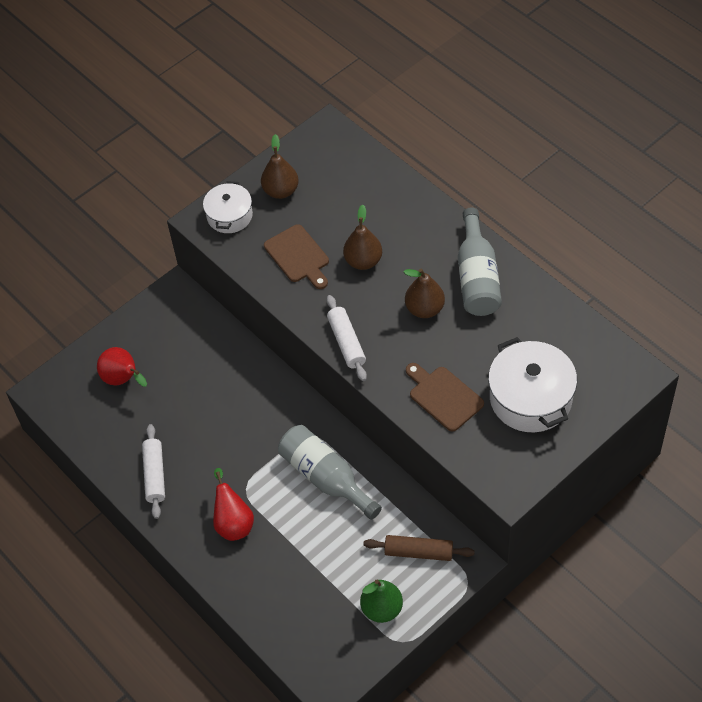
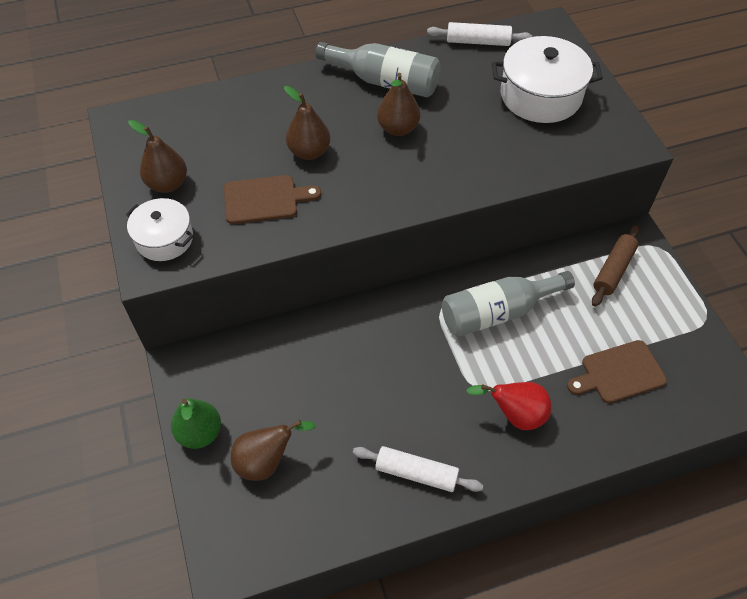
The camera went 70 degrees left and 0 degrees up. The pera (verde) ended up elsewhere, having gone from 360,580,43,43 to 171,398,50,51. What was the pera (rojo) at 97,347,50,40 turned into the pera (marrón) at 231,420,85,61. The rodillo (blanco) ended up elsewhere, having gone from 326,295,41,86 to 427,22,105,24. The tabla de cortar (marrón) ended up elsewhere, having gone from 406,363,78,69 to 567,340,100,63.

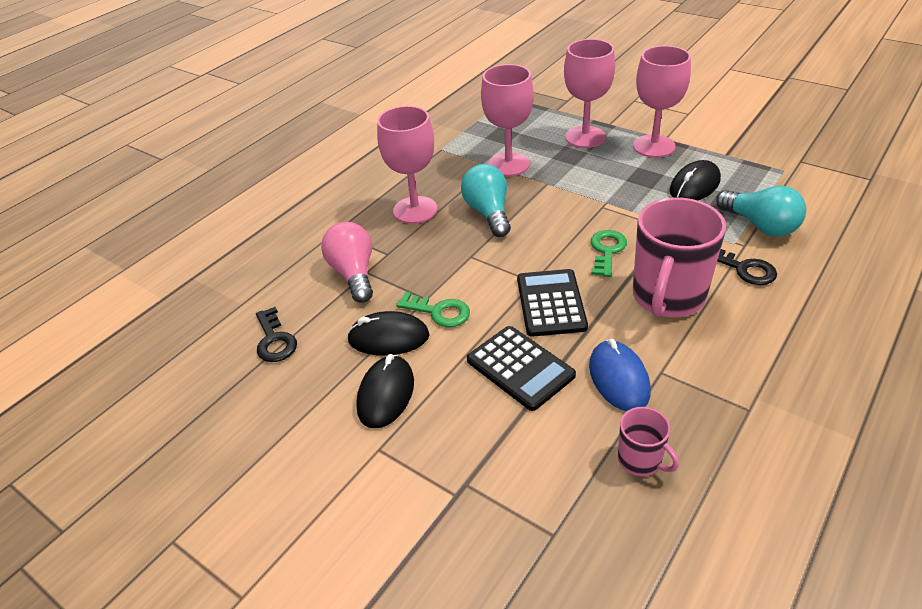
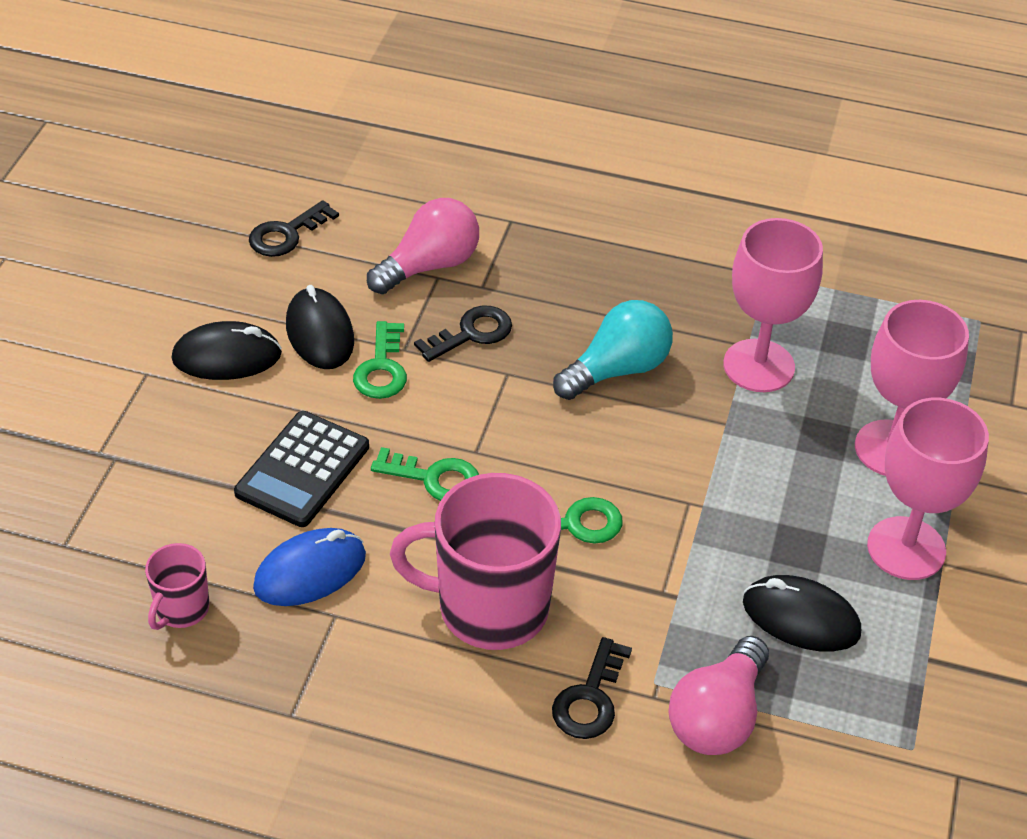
The camera went 65 degrees right and 5 degrees up. Where the calculadora (negro) stood at 517,269,71,68, the llave (verde) came to stand at 371,447,108,54. The second view gained the llave (negro) at 414,305,98,57. What was the bombilla (turquesa) at 716,186,90,51 turned into the bombilla (rosa) at 668,636,101,119. The second view lost the copa (rosa) at 377,106,60,118.

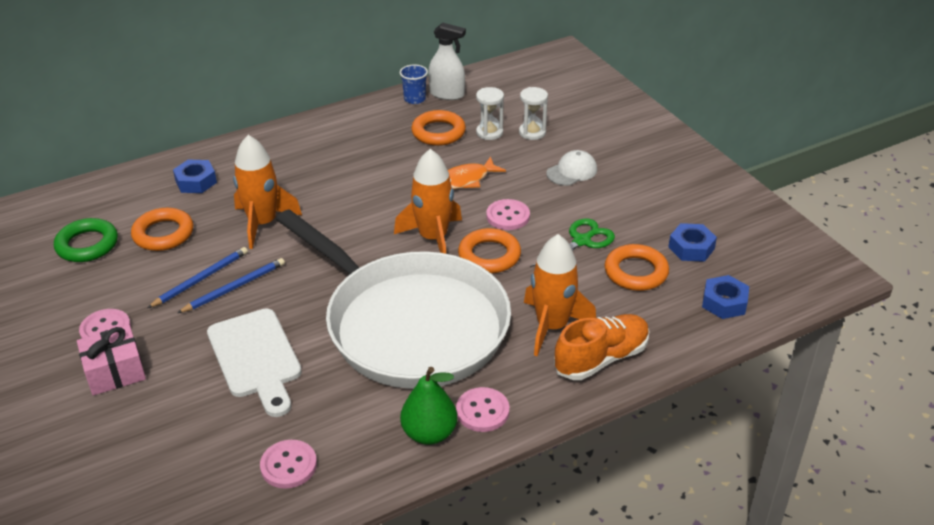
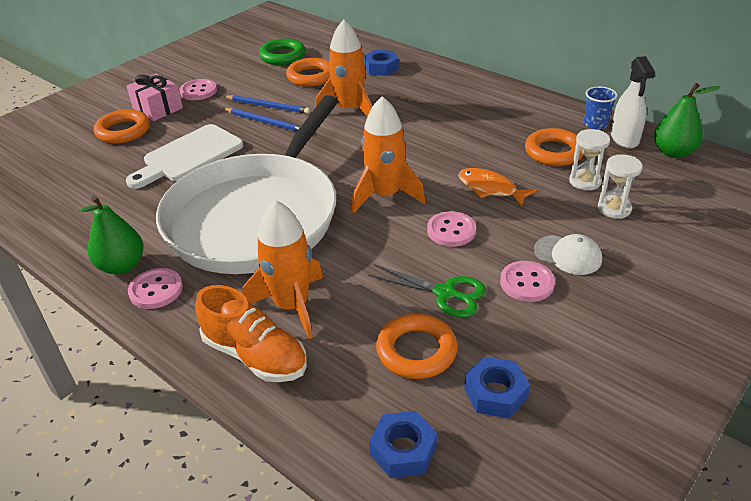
The camera went 70 degrees right and 0 degrees up. The anillo (naranja) ended up elsewhere, having gone from 458,228,63,46 to 94,109,56,35. The botón (rosa) ended up elsewhere, having gone from 260,440,57,49 to 500,261,55,41. The second view gained the pera (verde) at 654,83,67,75.

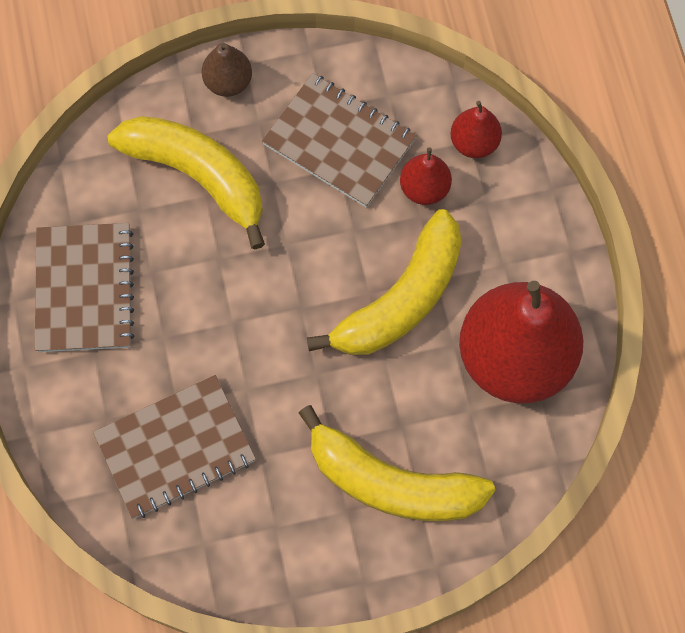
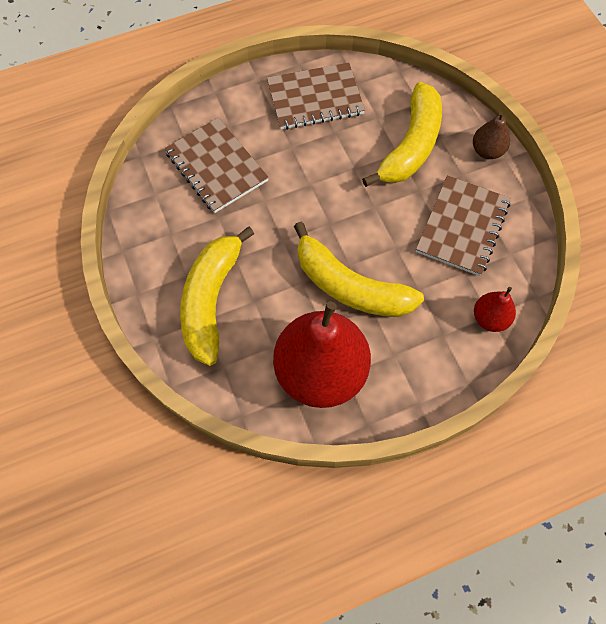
The camera went 80 degrees right and 5 degrees down. The second view lost the pera (rojo) at 400,147,52,58.

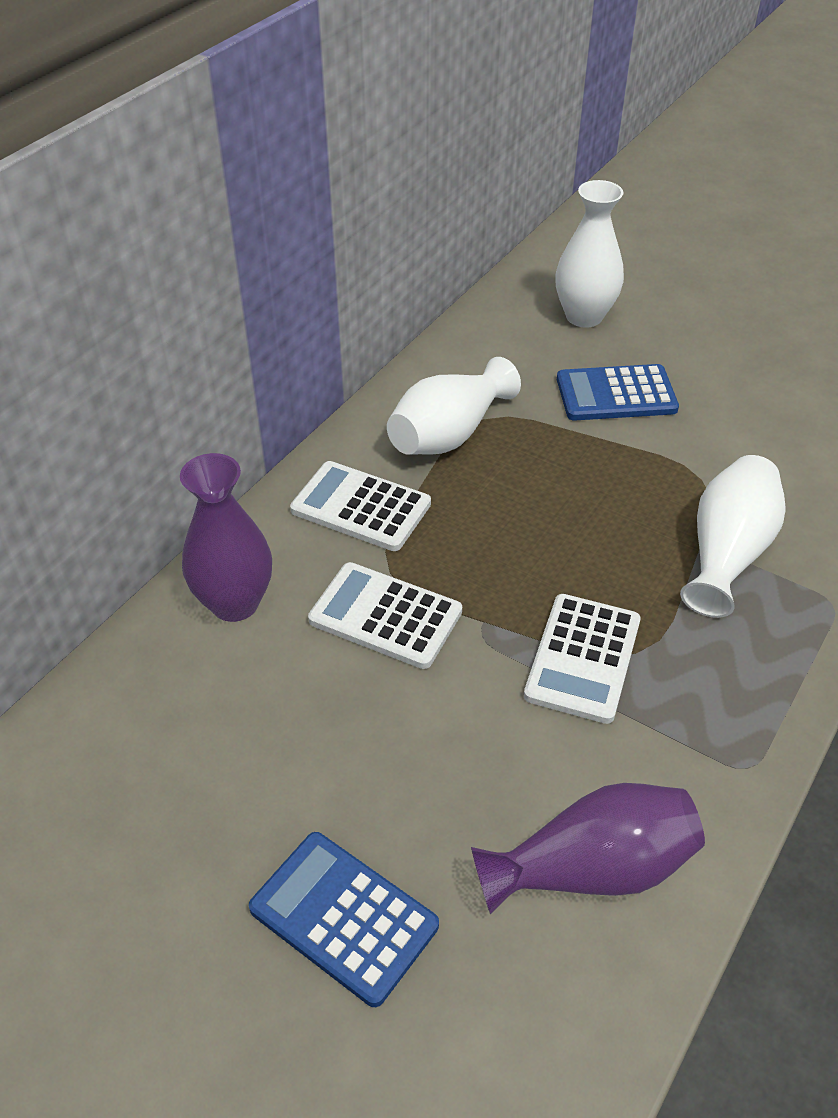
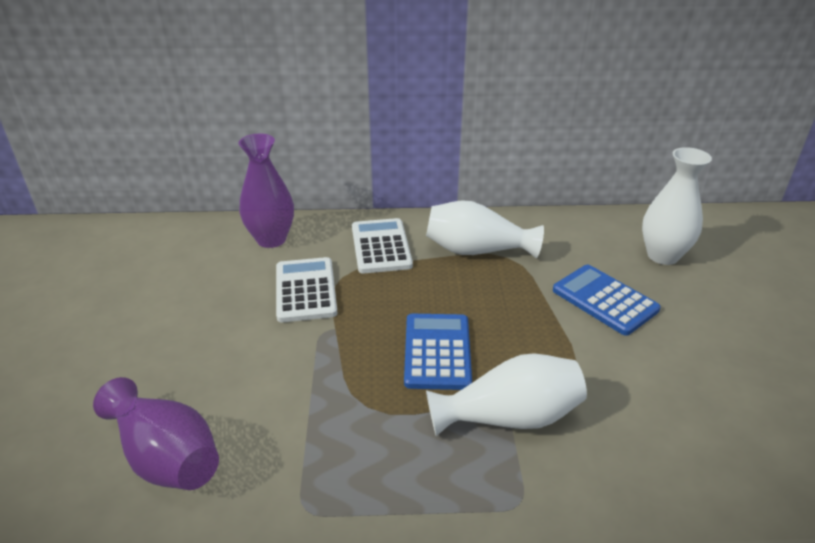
The camera went 55 degrees right and 10 degrees down. The calculadora (azul) ended up elsewhere, having gone from 249,832,190,175 to 404,314,68,76. The second view lost the calculadora (blanco) at 524,594,117,130.

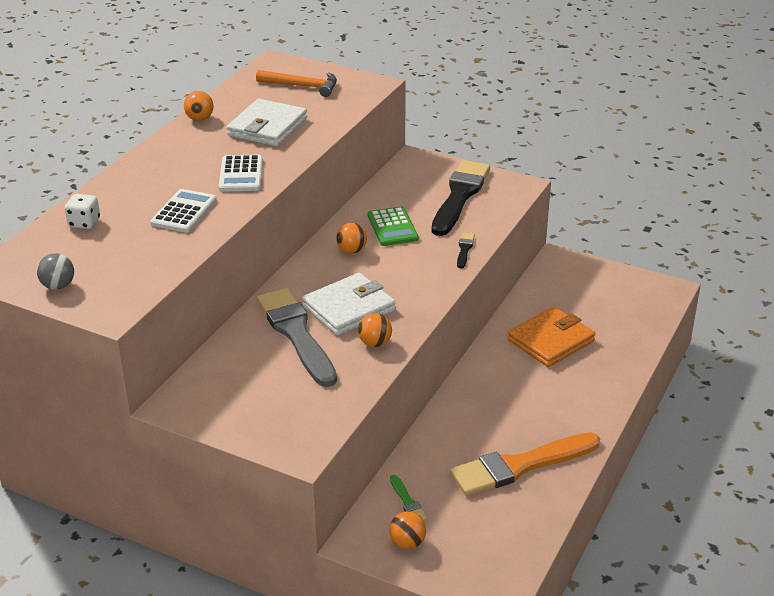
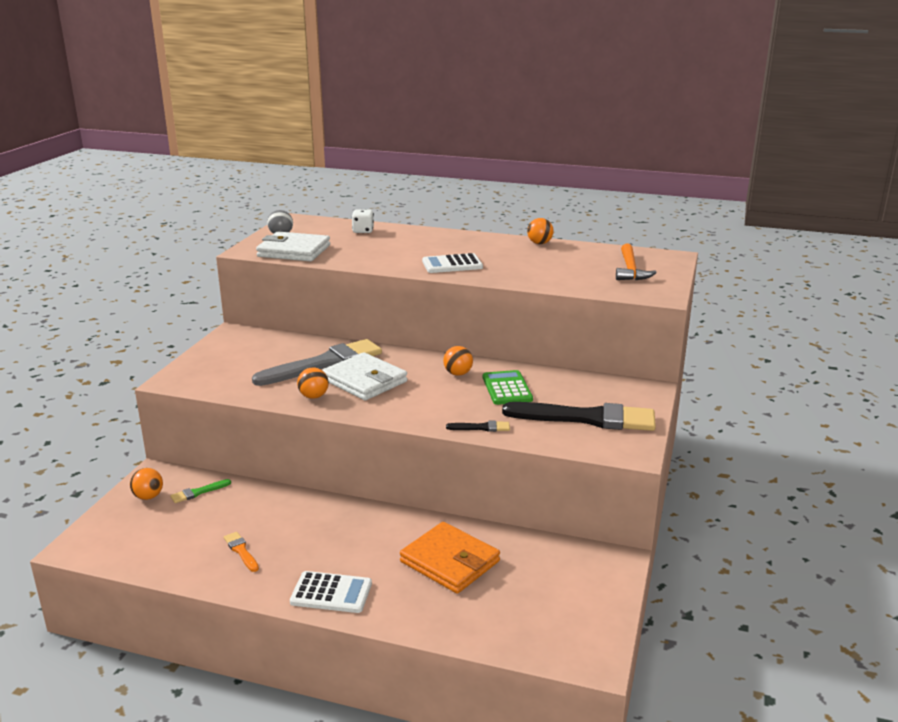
The camera went 80 degrees right and 10 degrees down. The size of the pincel (naranja) at 450,432,150,64 changed by a factor of 0.41. The cartera (blanco) ended up elsewhere, having gone from 227,99,80,48 to 256,232,74,29. The calculadora (blanco) ended up elsewhere, having gone from 150,189,67,44 to 290,571,82,42. The calculadora (verde) at 368,206,51,40 ended up facing another way, 105 degrees clockwise from before.

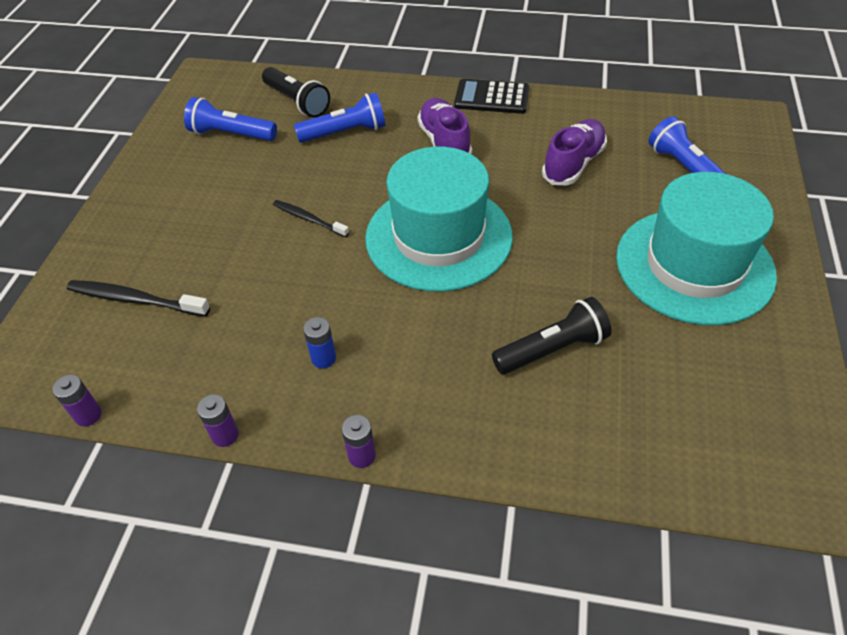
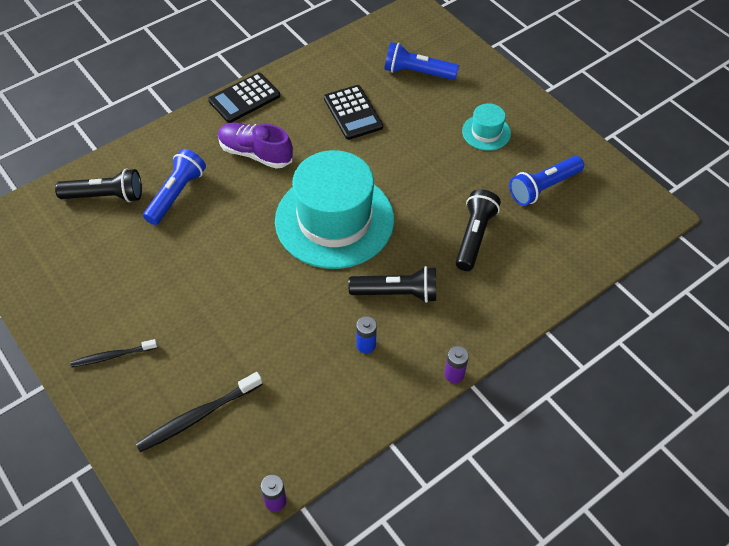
The camera went 50 degrees left and 5 degrees up. The cepillo de dientes (negro) ended up elsewhere, having gone from 273,200,76,37 to 71,339,86,28. Where the zapato (morado) stood at 542,119,65,66, the calculadora (negro) came to stand at 324,85,59,55. The second view gained the lámpara de mano (negro) at 348,266,88,37. The size of the sombrero (turquesa) at 616,172,161,153 changed by a factor of 0.44. The lámpara de mano (azul) ended up elsewhere, having gone from 184,97,93,44 to 509,156,75,50. The second view lost the pila (morado) at 197,394,42,53.

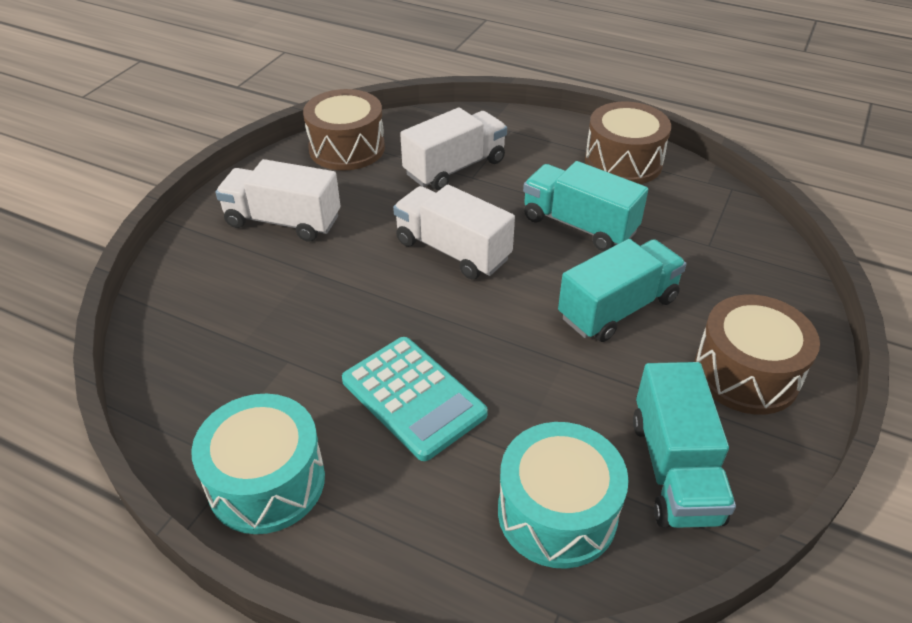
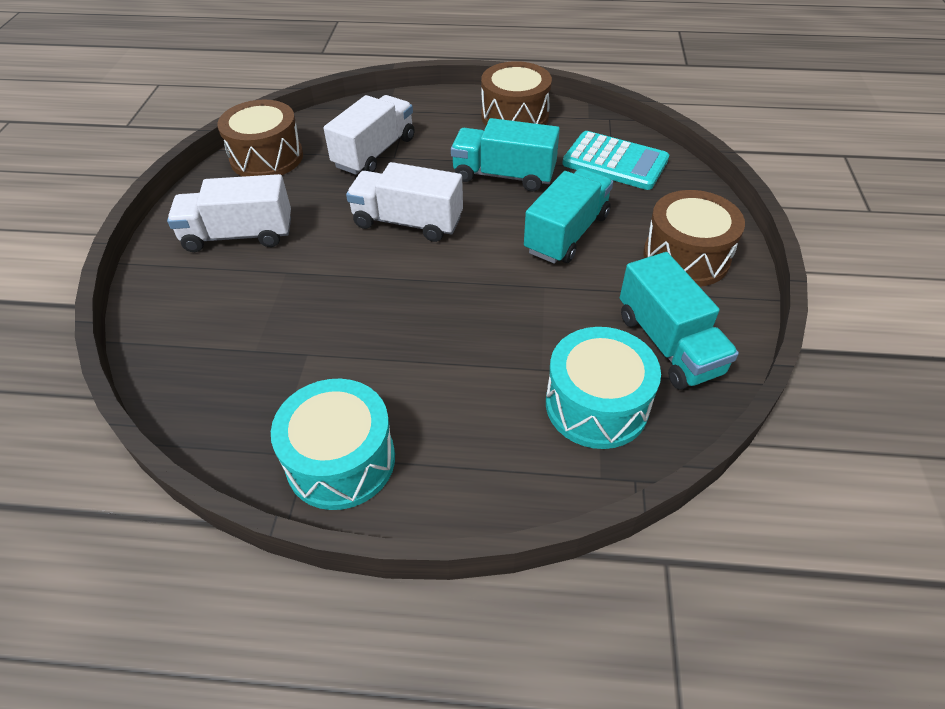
The camera went 20 degrees left and 5 degrees up. The calculadora (turquesa) ended up elsewhere, having gone from 342,337,146,124 to 562,131,107,59.

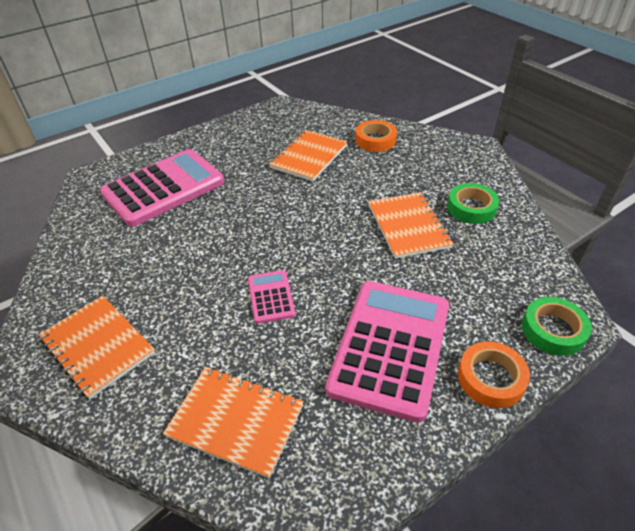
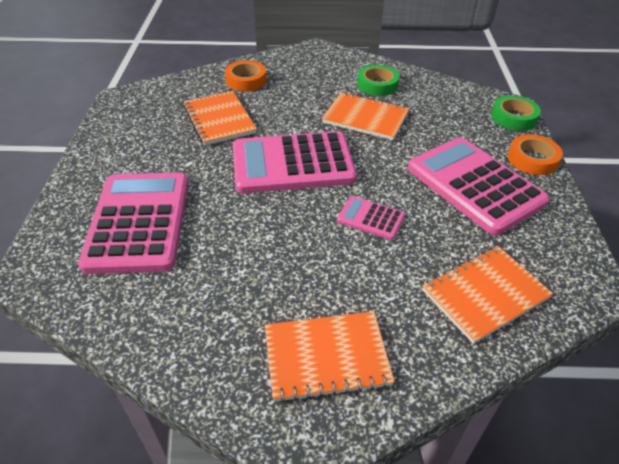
The camera went 55 degrees left and 0 degrees up. The second view gained the calculadora (rosa) at 233,131,124,63.

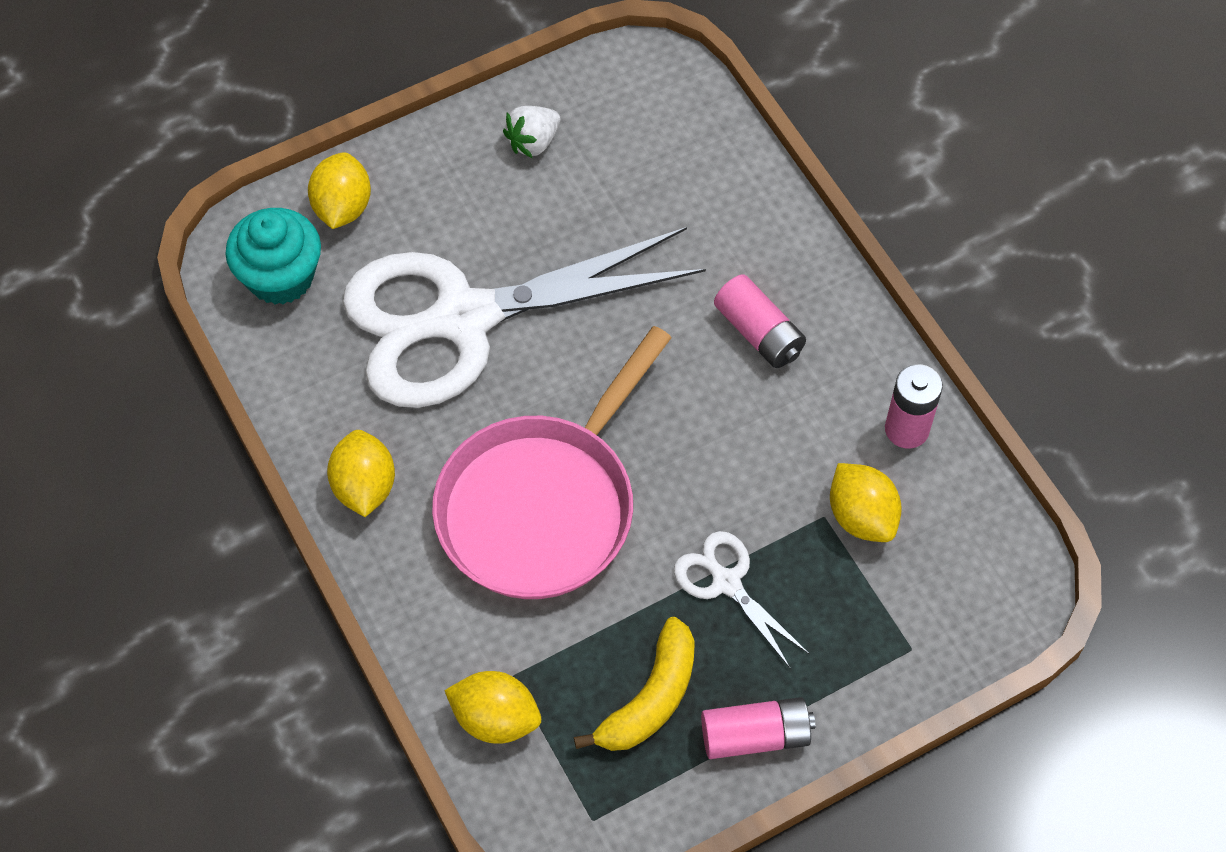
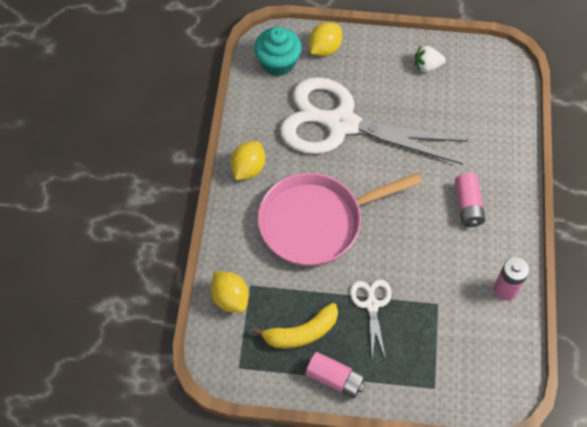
The camera went 35 degrees right and 0 degrees up. The second view lost the limón (amarillo) at 830,463,72,79.

